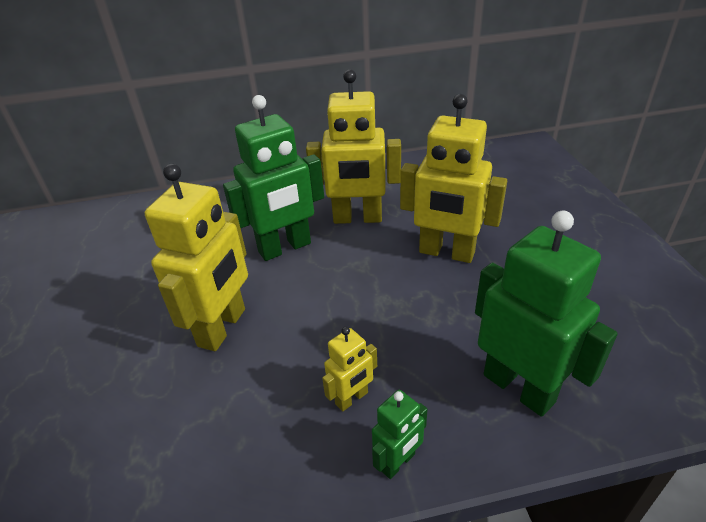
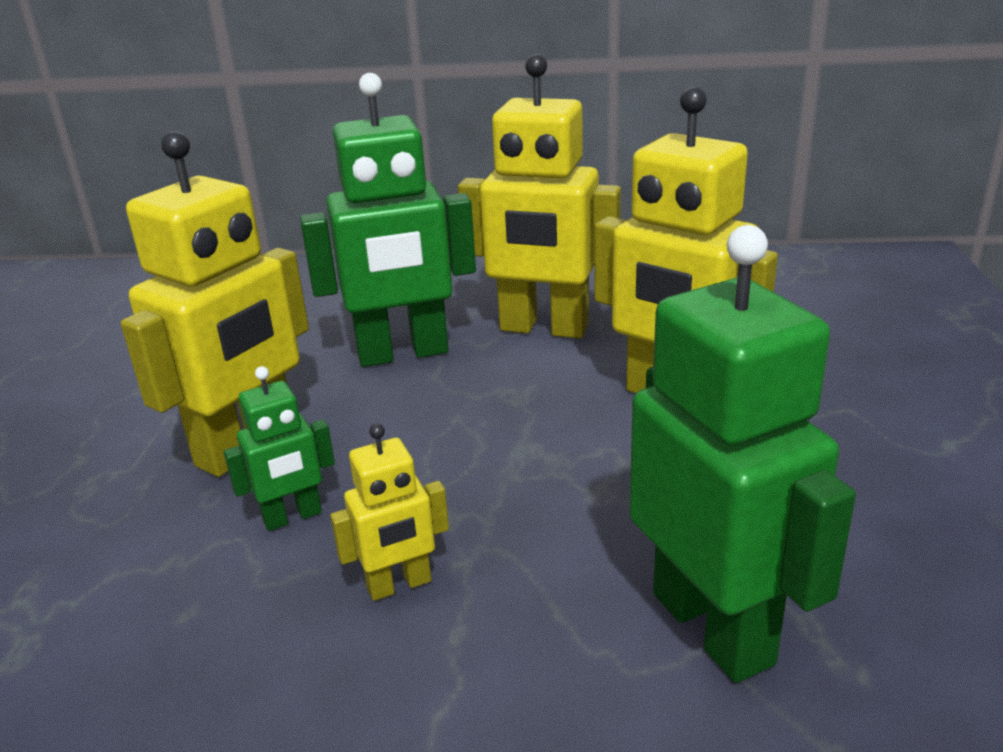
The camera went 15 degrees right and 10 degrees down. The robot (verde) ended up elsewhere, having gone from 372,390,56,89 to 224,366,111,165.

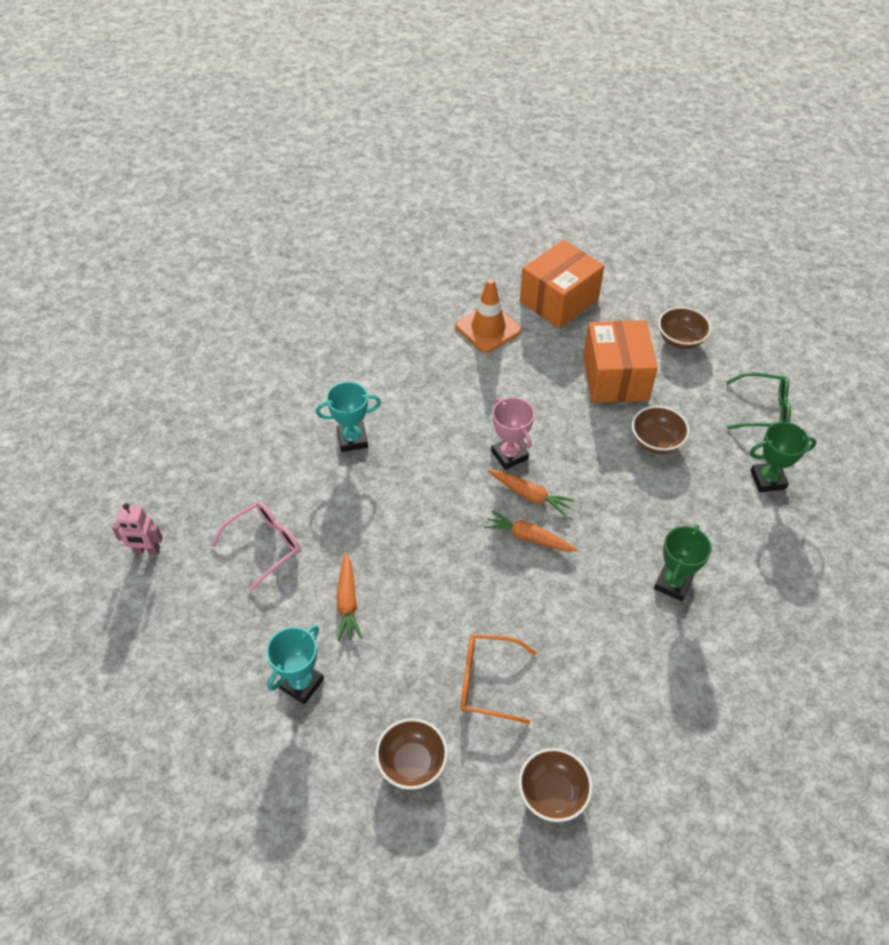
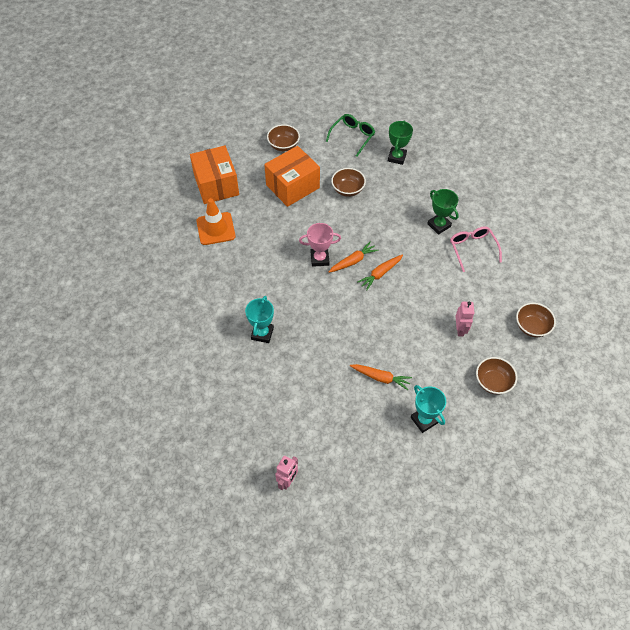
The camera went 65 degrees left and 5 degrees up. The caja (naranja) at 583,320,75,83 ended up facing another way, 60 degrees counterclockwise from before. The gafas (rosa) ended up elsewhere, having gone from 211,502,90,89 to 450,226,52,46. Where the gafas (naranja) stood at 461,634,76,90, the robot (rosa) came to stand at 455,301,20,35.

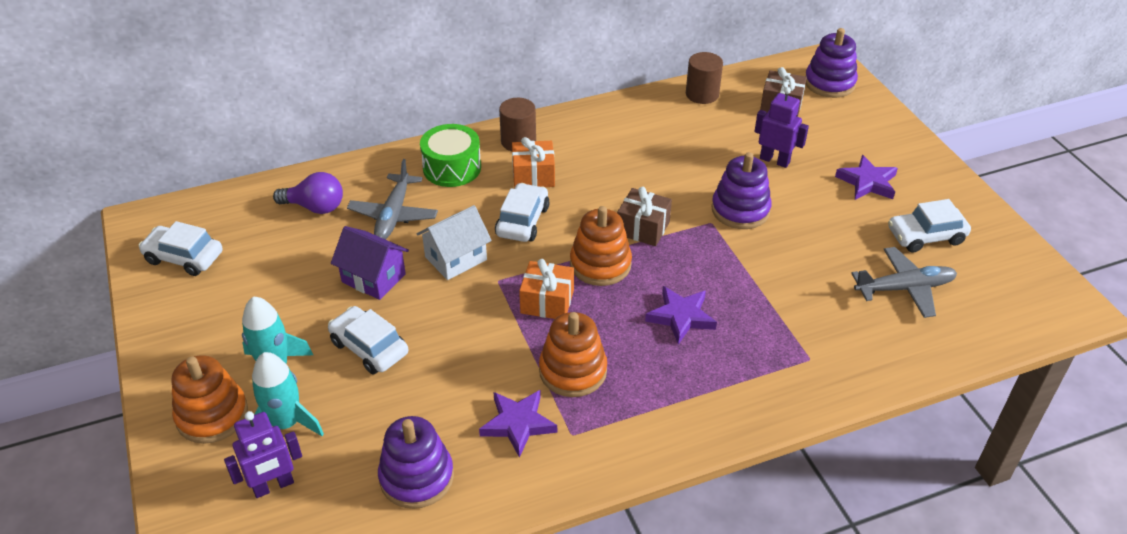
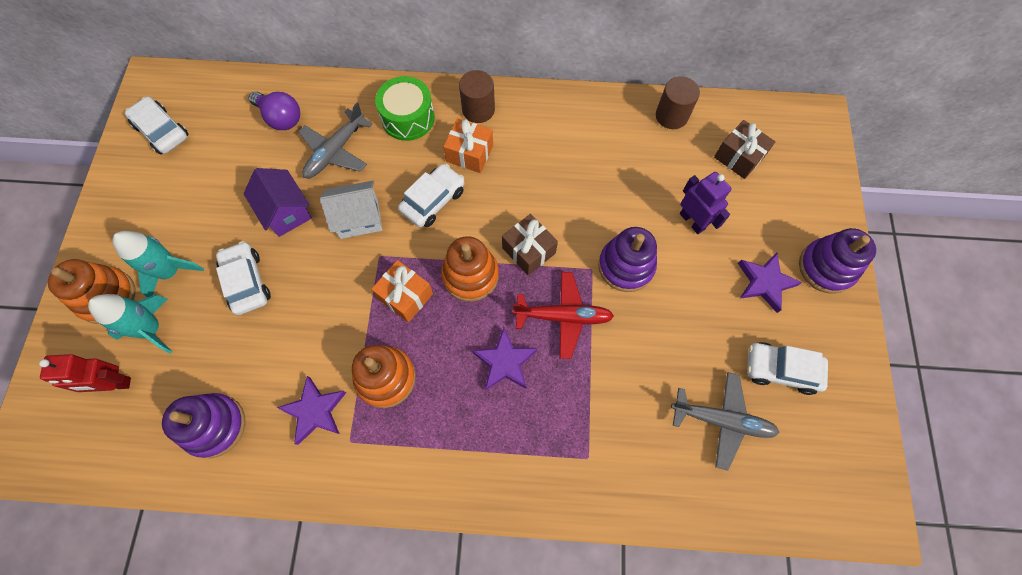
The camera went 25 degrees right and 25 degrees up. What was the robot (morado) at 224,411,78,87 turned into the robot (rojo) at 39,354,92,38. The second view gained the avión (rojo) at 513,272,101,87. The juguete apilable (morado) ended up elsewhere, having gone from 805,28,53,70 to 799,228,77,66.

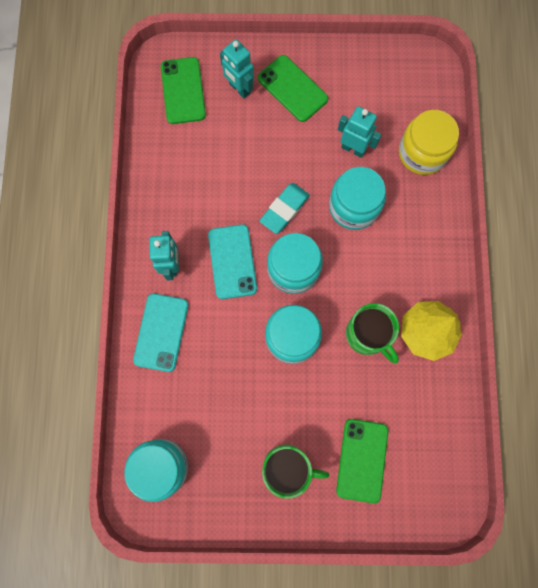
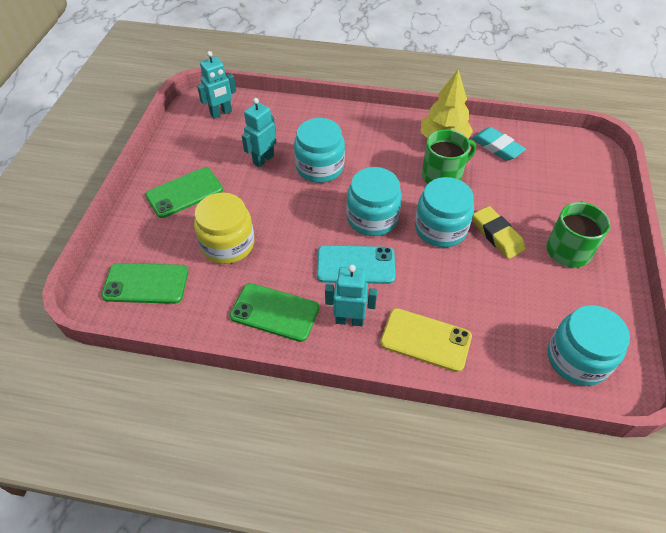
The camera went 80 degrees left and 25 degrees down. The tarro (amarillo) ended up elsewhere, having gone from 399,110,60,65 to 194,193,60,71. The robot (turquesa) ended up elsewhere, having gone from 220,39,34,59 to 197,51,39,68. The móvil (verde) ended up elsewhere, having gone from 336,419,52,85 to 230,283,89,59. What was the móvil (turquesa) at 133,293,56,79 turned into the móvil (amarillo) at 380,308,92,64. The goma de borrar (turquesa) ended up elsewhere, having gone from 260,183,50,51 to 472,127,54,34. The second view gained the goma de borrar (amarillo) at 473,206,52,53.

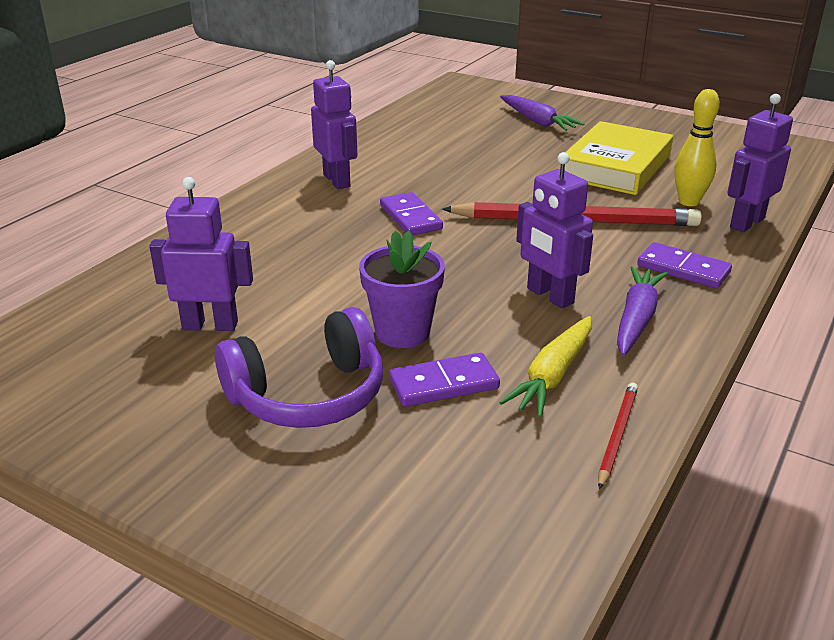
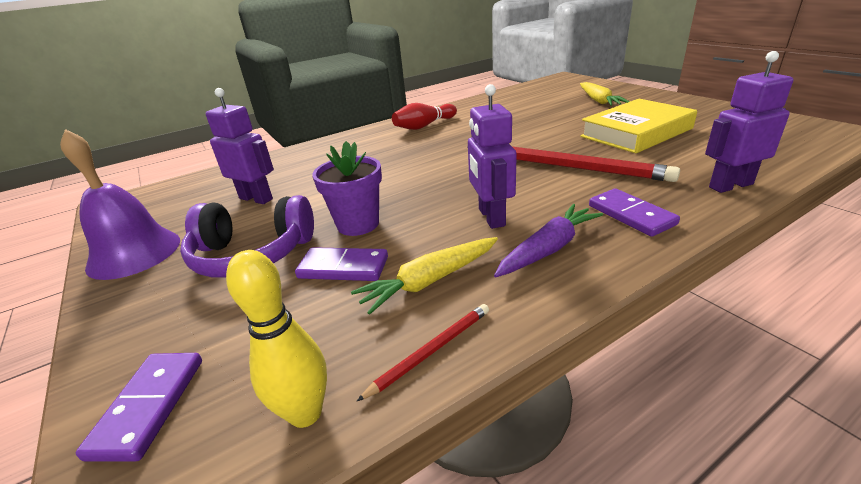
The camera went 30 degrees right and 0 degrees up. The second view gained the campana (morado) at 60,129,120,151. The ficha de dominó (morado) ended up elsewhere, having gone from 380,192,63,43 to 76,353,126,109. The bolo (amarillo) ended up elsewhere, having gone from 674,89,46,117 to 226,250,101,178. Where the robot (morado) stood at 311,60,46,129, the bolo (rojo) came to stand at 392,103,65,27. What was the zanahoria (morado) at 500,95,84,36 turned into the zanahoria (amarillo) at 580,82,50,24.

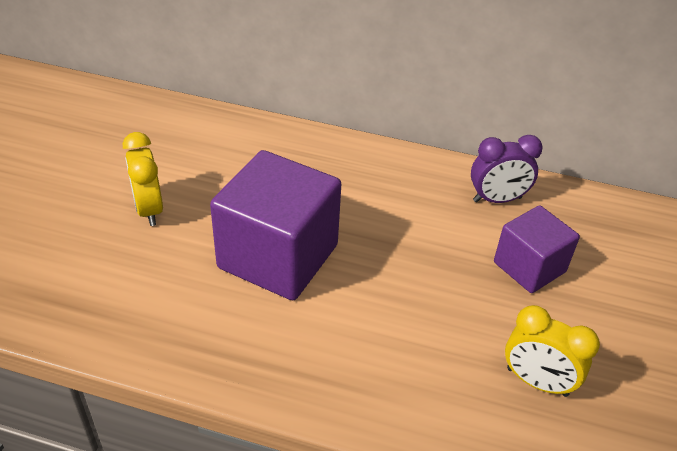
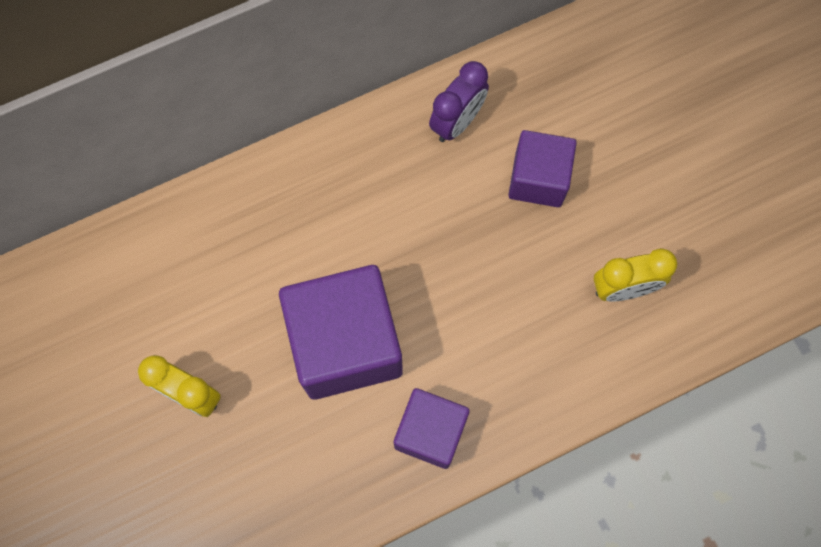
The camera went 40 degrees left and 30 degrees up. The second view gained the cubo (morado) at 394,388,76,81.

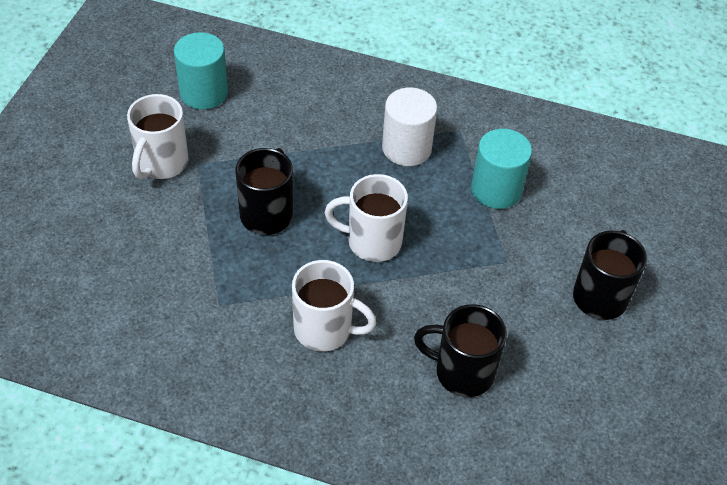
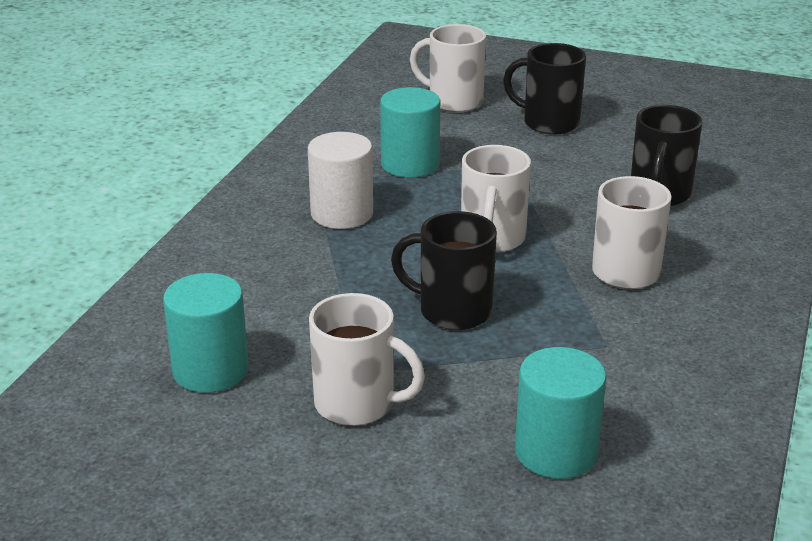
The camera went 85 degrees left and 20 degrees down. The second view gained the taza (blanco) at 410,24,76,89. The second view gained the cilindro (turquesa) at 515,347,91,132.

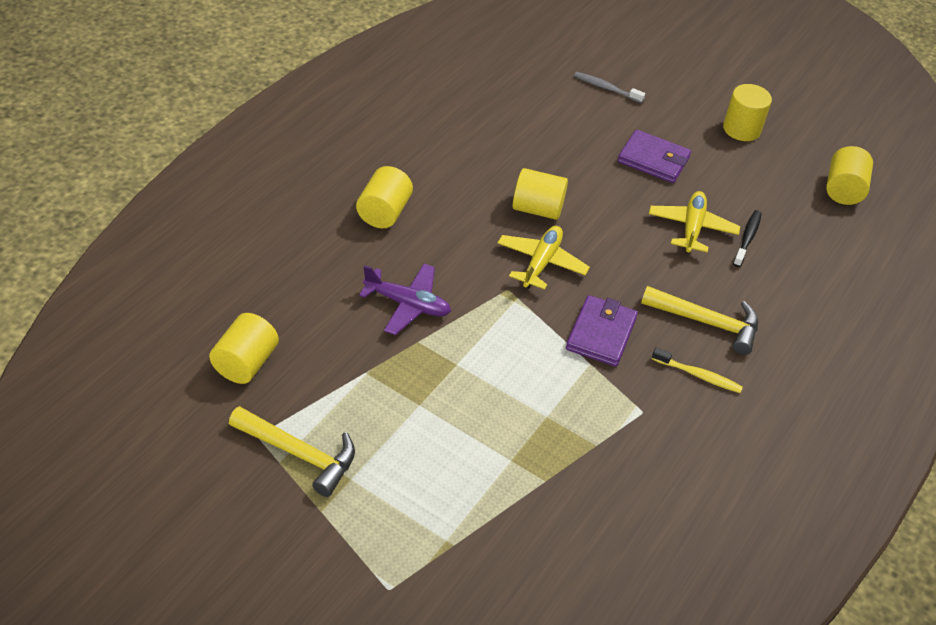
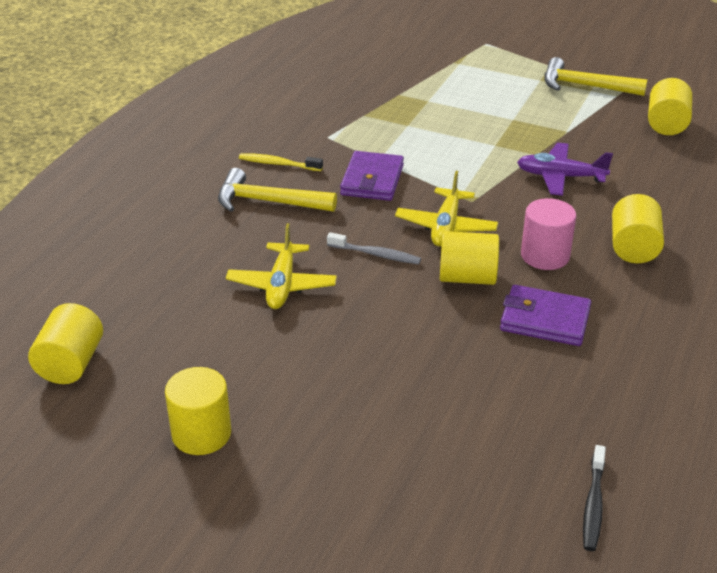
The camera went 175 degrees right and 10 degrees down. The cepillo de dientes (gris) ended up elsewhere, having gone from 574,72,71,31 to 327,232,94,32. The cartera (morado) ended up elsewhere, having gone from 618,130,73,53 to 500,285,91,61. The second view gained the cilindro (rosa) at 521,198,55,72. The cepillo de dientes (negro) ended up elsewhere, having gone from 733,210,29,57 to 583,445,23,106.

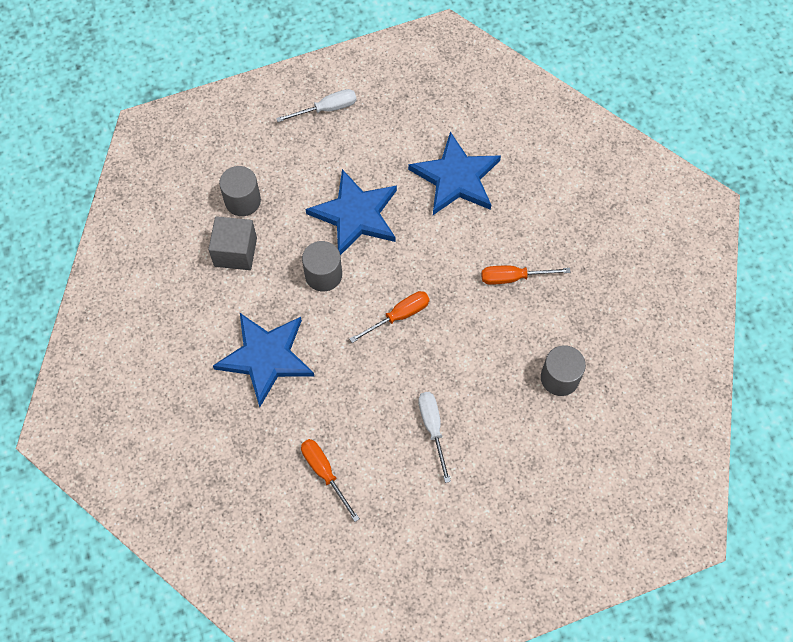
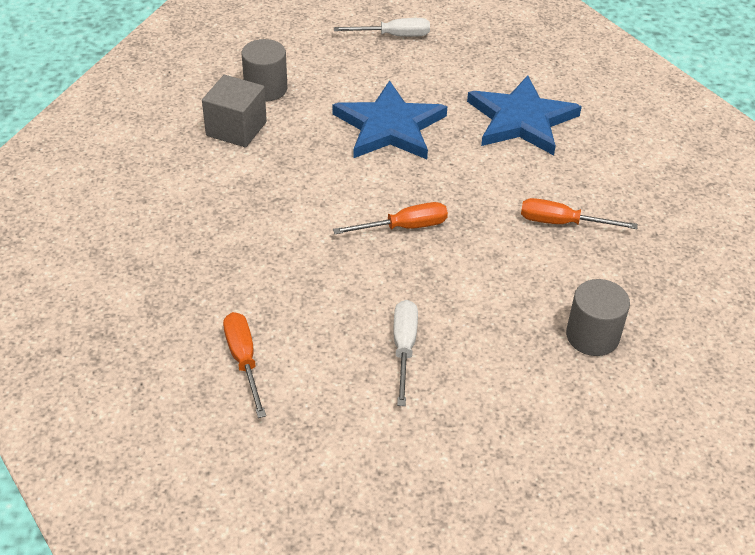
The camera went 15 degrees right and 20 degrees down. The second view lost the estrella (azul) at 213,313,101,94. The second view lost the cilindro (gris) at 302,241,40,50.

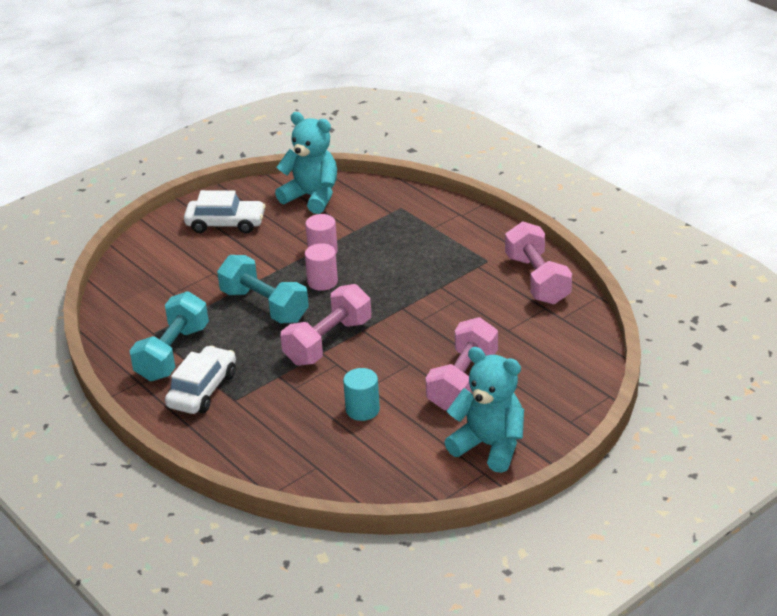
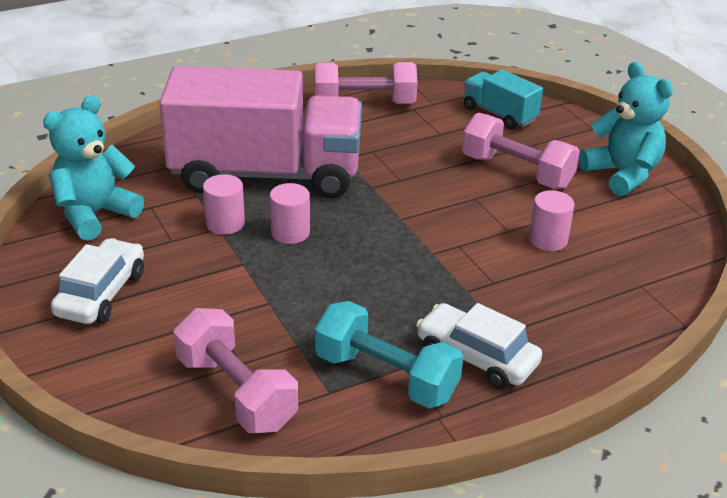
The camera went 80 degrees left and 0 degrees up. The second view gained the camión (rosa) at 159,66,203,133. The mancuerna (rosa) ended up elsewhere, having gone from 281,284,90,82 to 173,308,125,125. The second view gained the camión (turquesa) at 464,70,79,60. What was the cilindro (turquesa) at 343,368,37,53 turned into the cilindro (rosa) at 529,190,46,61. The osito (turquesa) at 444,347,80,126 ended up facing another way, 105 degrees clockwise from before. The second view lost the mancuerna (turquesa) at 217,255,92,68.

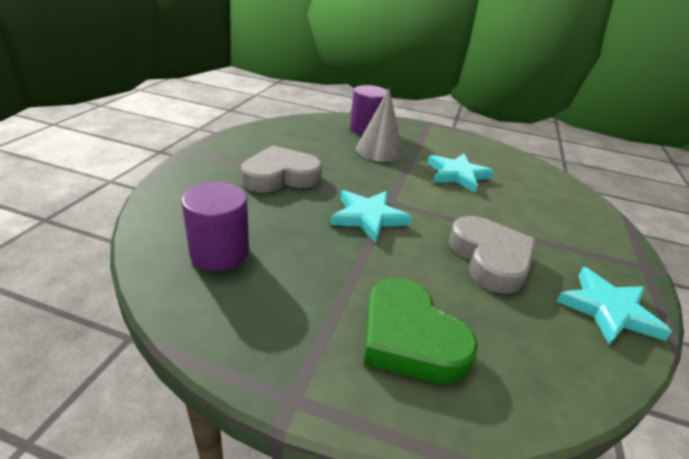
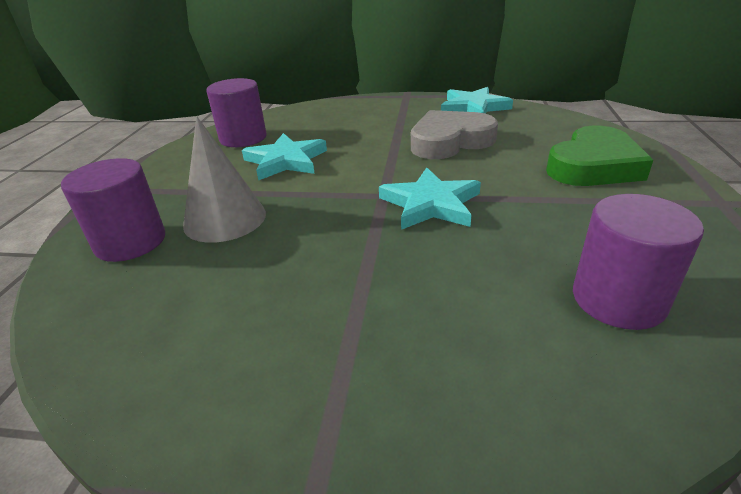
The camera went 95 degrees left and 0 degrees up. The second view gained the cilindro (morado) at 206,78,61,69. The second view lost the corazón (gris) at 241,145,81,47.

